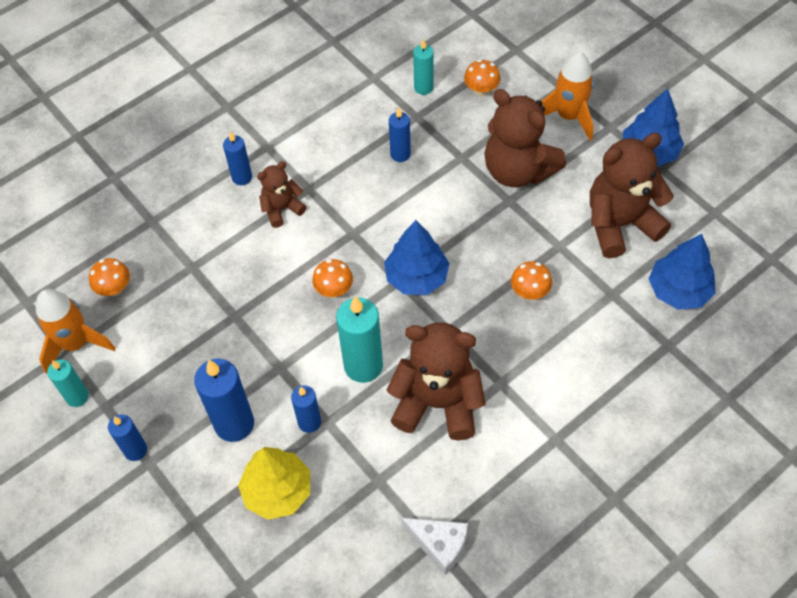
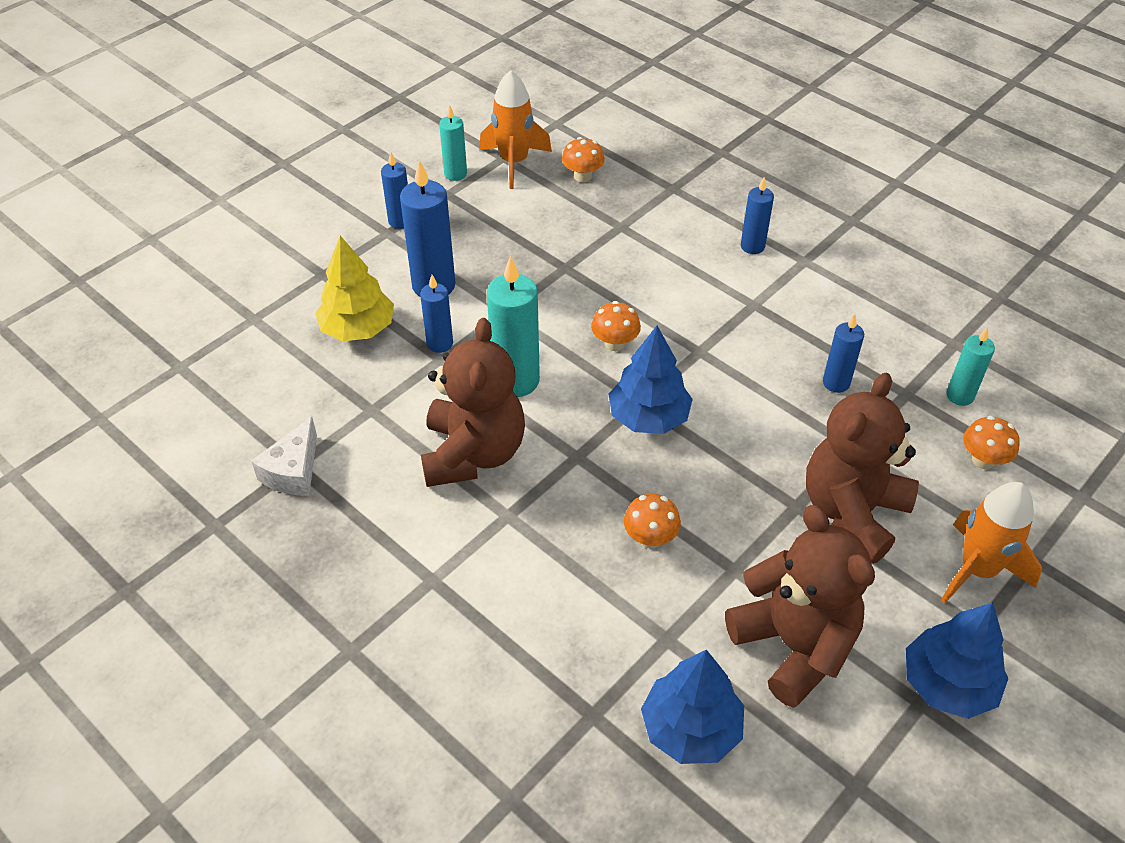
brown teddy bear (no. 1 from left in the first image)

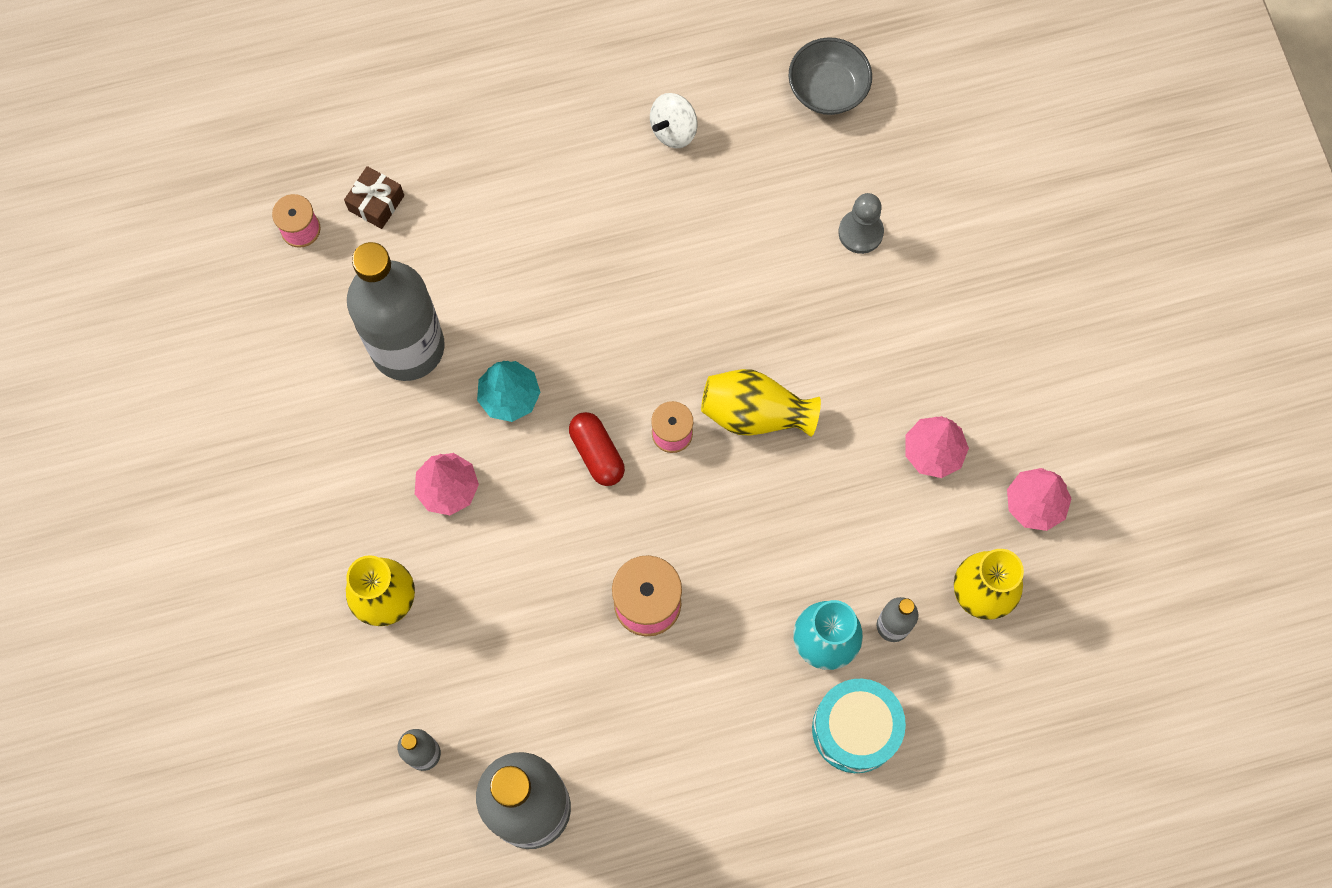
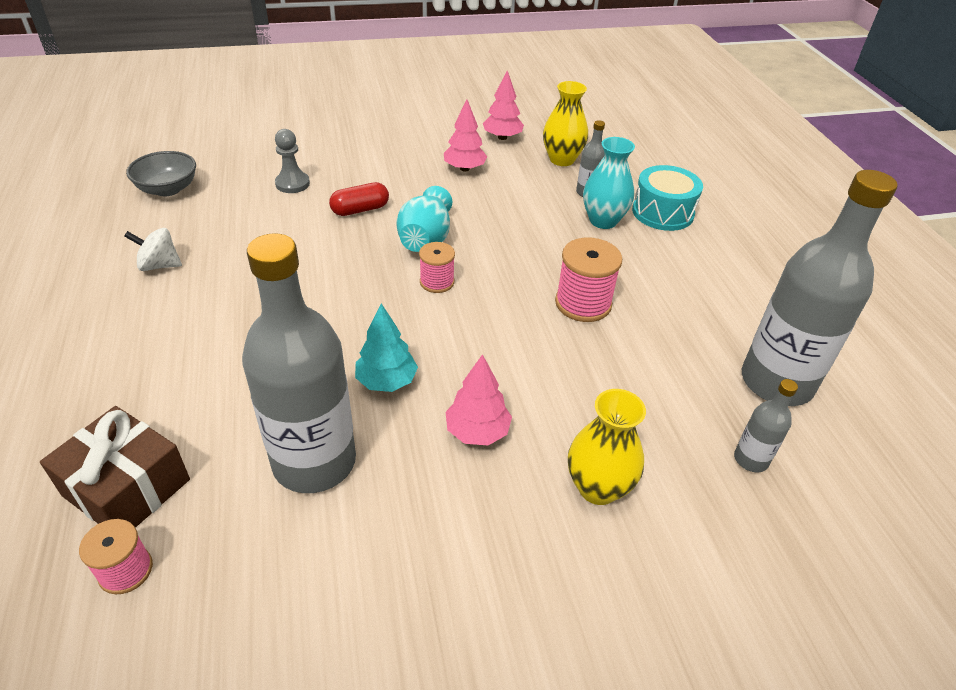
brown gift
red capsule
white spinning top
turquoise vase (no. 1 from left)

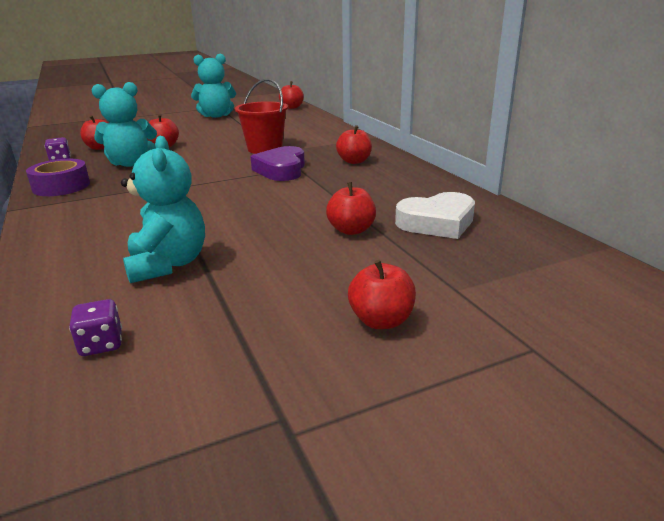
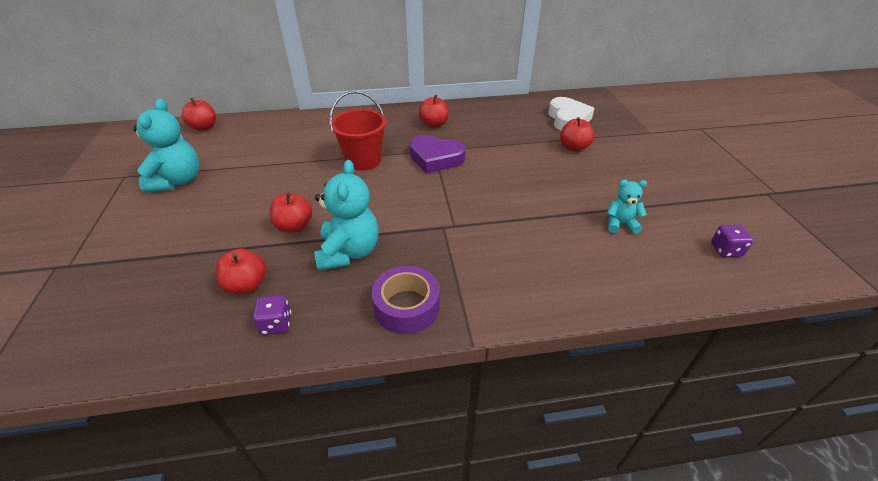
turquoise teddy bear (no. 3 from left)
red apple (no. 6 from left in the first image)

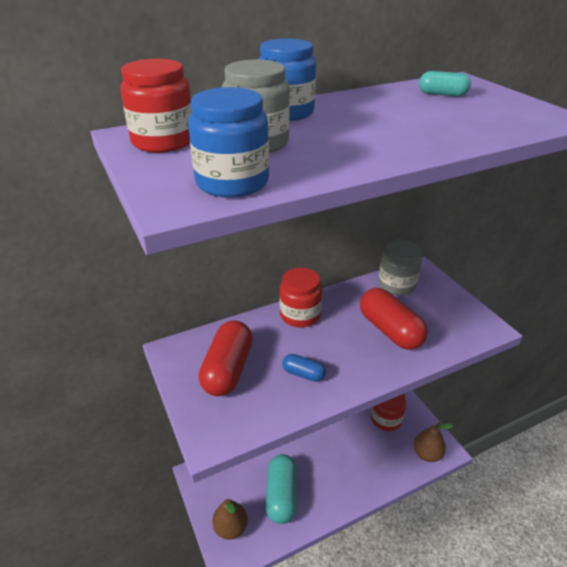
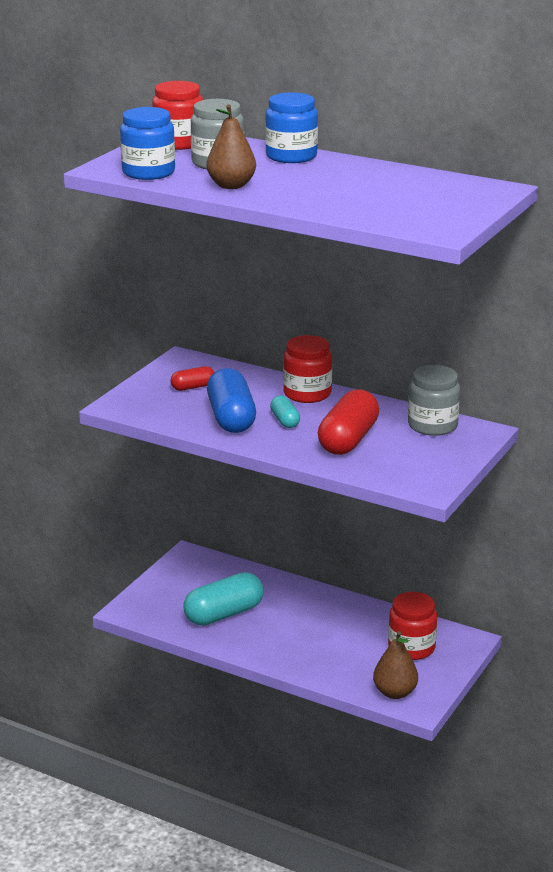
red capsule (no. 1 from left)
brown pear (no. 1 from left)
blue capsule
turquoise capsule (no. 2 from left)

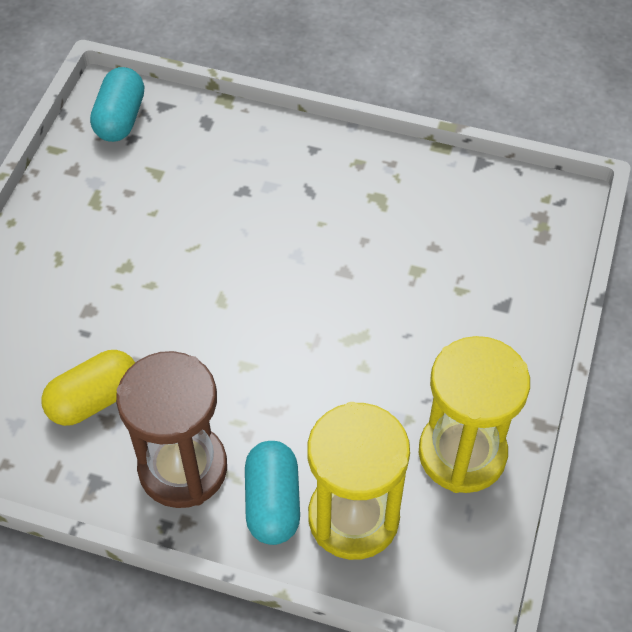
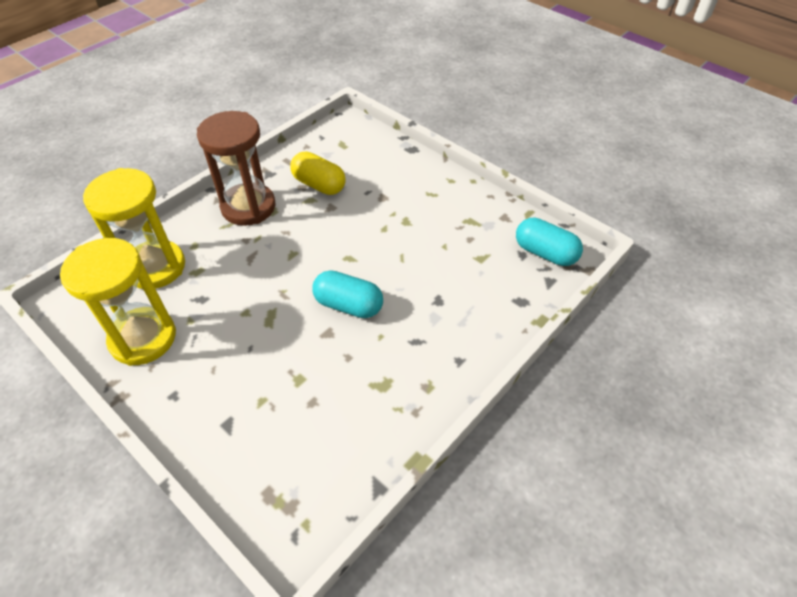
yellow capsule
turquoise capsule (no. 1 from left)

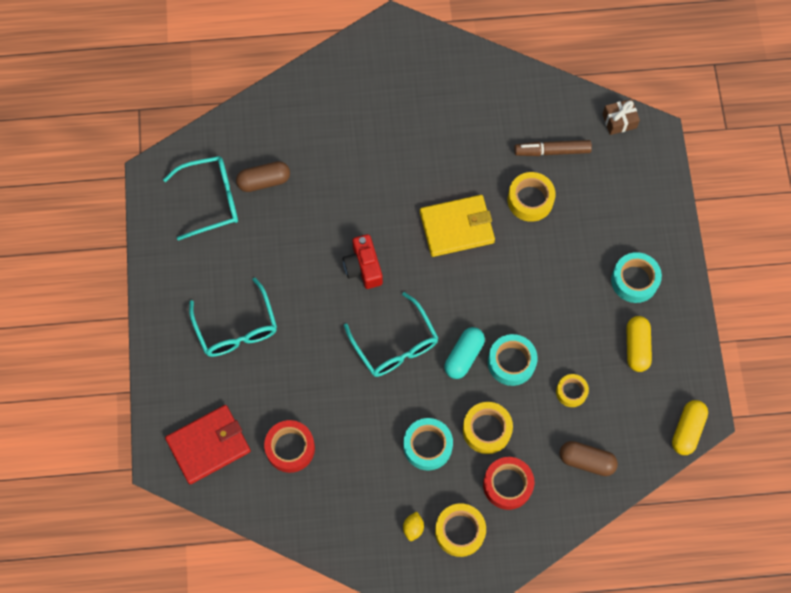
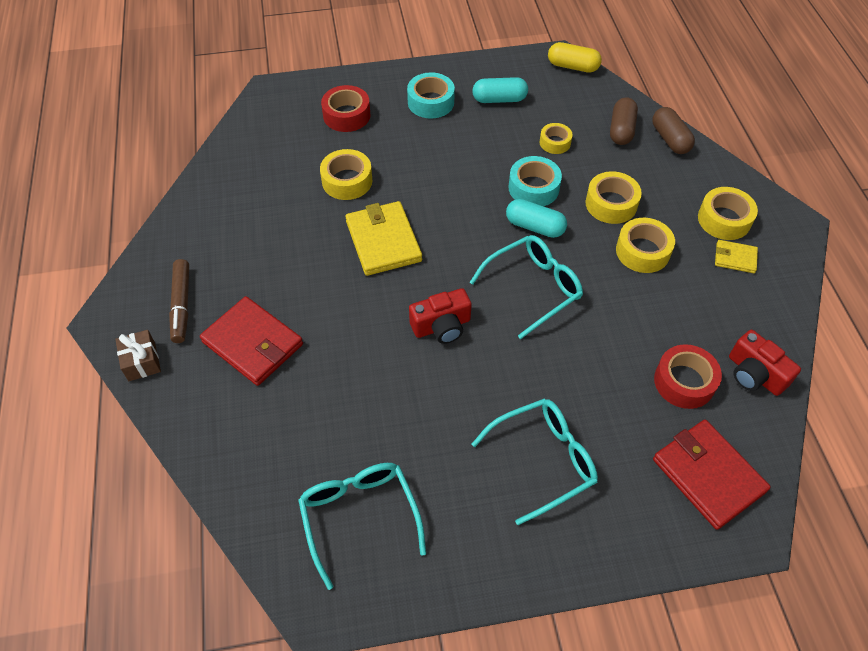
brown capsule (no. 2 from left)
yellow tape (no. 4 from left)
yellow wallet (no. 2 from left)
red tape (no. 1 from left)
brown marker
brown gift
turquoise capsule (no. 1 from left)
red wallet (no. 1 from left)
red camera (no. 2 from left)

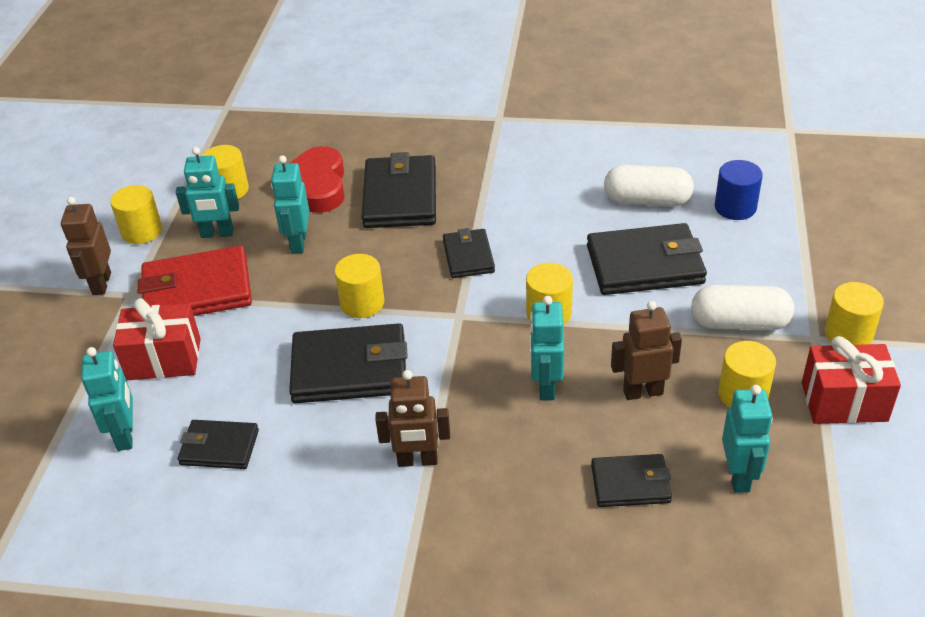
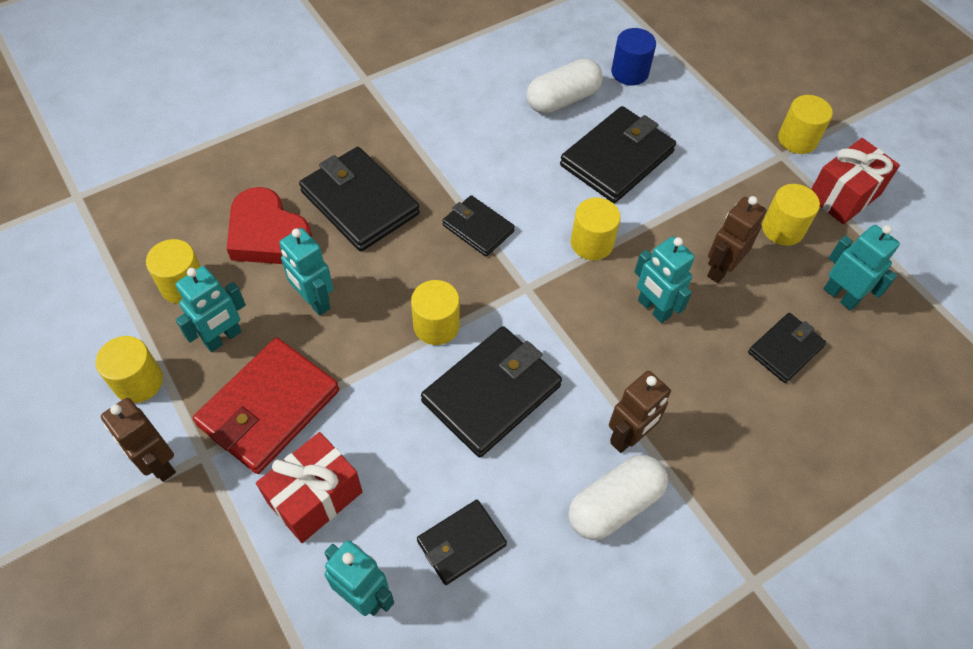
white capsule (no. 2 from left)

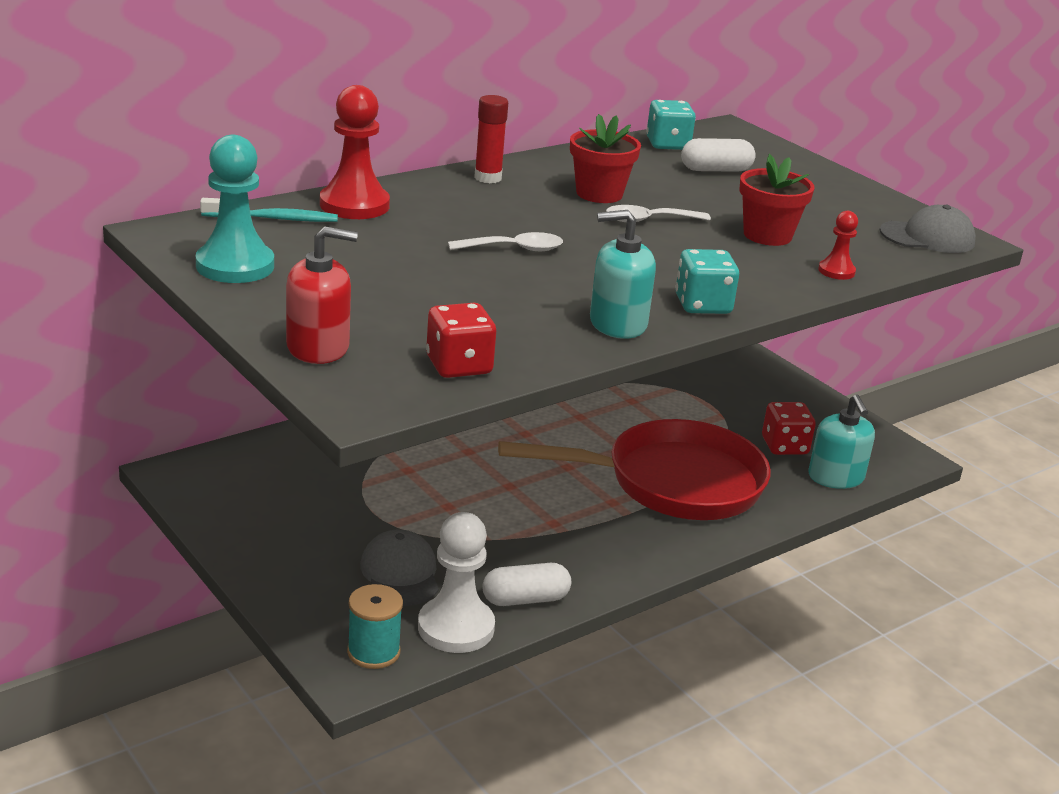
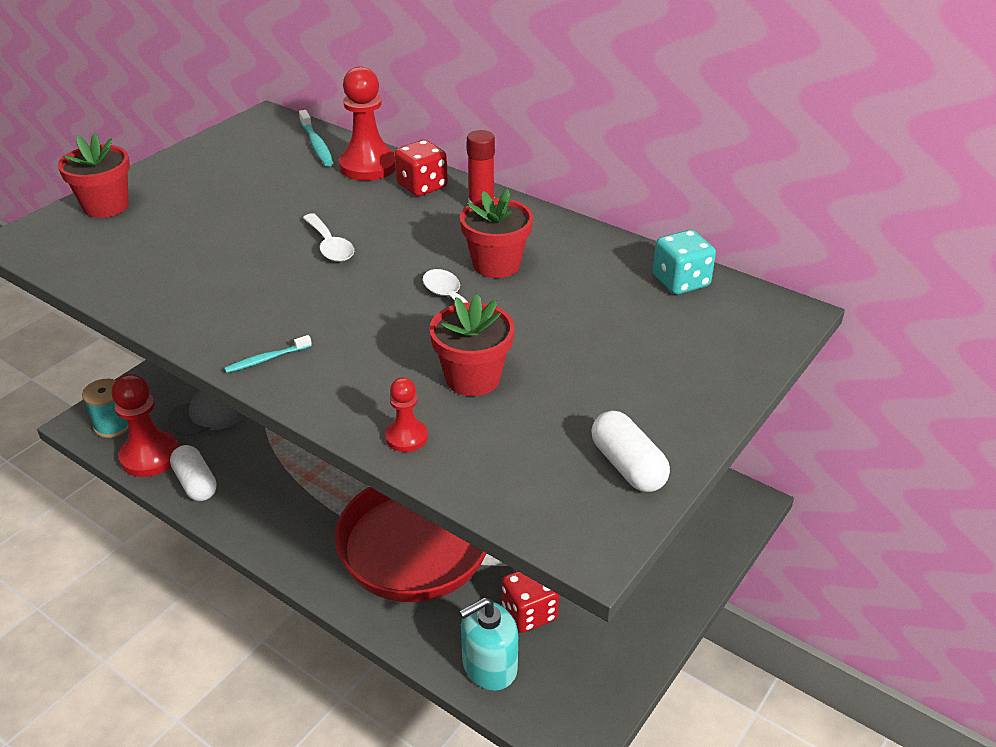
turquoise pawn
red flower pot (no. 1 from left)
red pawn (no. 1 from left)
red dice (no. 1 from left)
turquoise soap dispenser (no. 1 from left in the first image)
turquoise toothbrush (no. 1 from left)
white capsule (no. 2 from left)
grey cap (no. 2 from left in the first image)

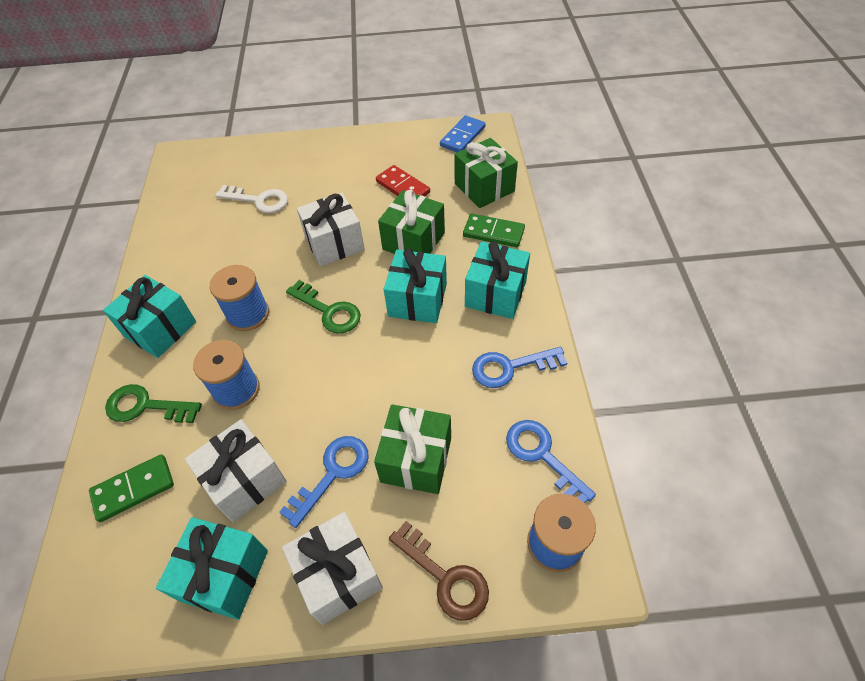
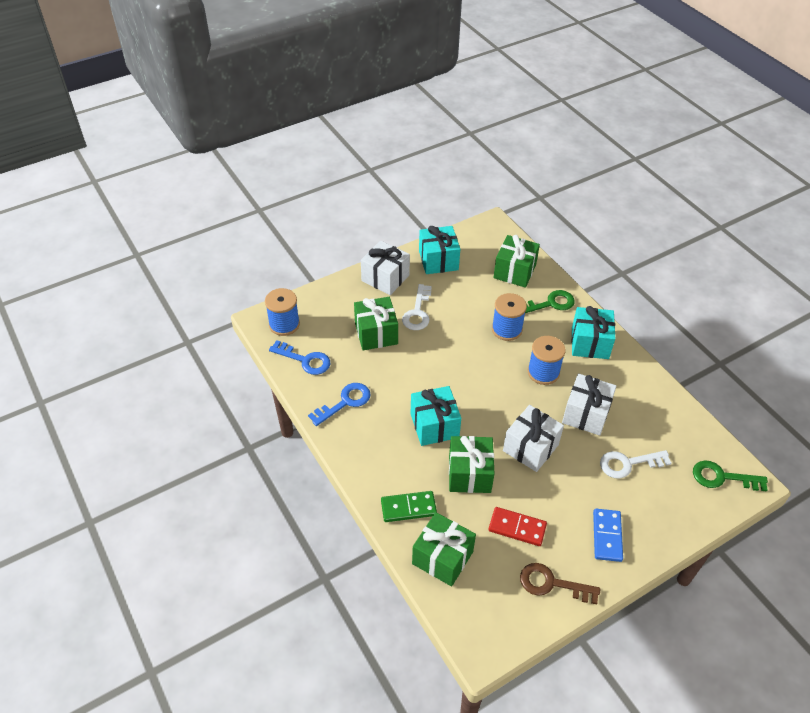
green gift (no. 4 from left)
white gift (no. 3 from left)
white key (no. 1 from left)
green key (no. 2 from left)
brown key
blue domino
turquoise gift (no. 4 from left in the first image)

